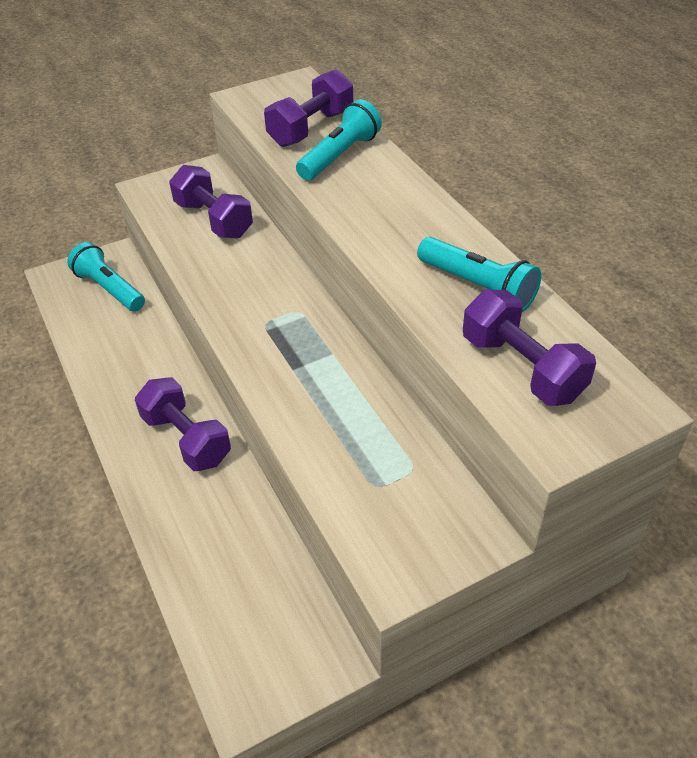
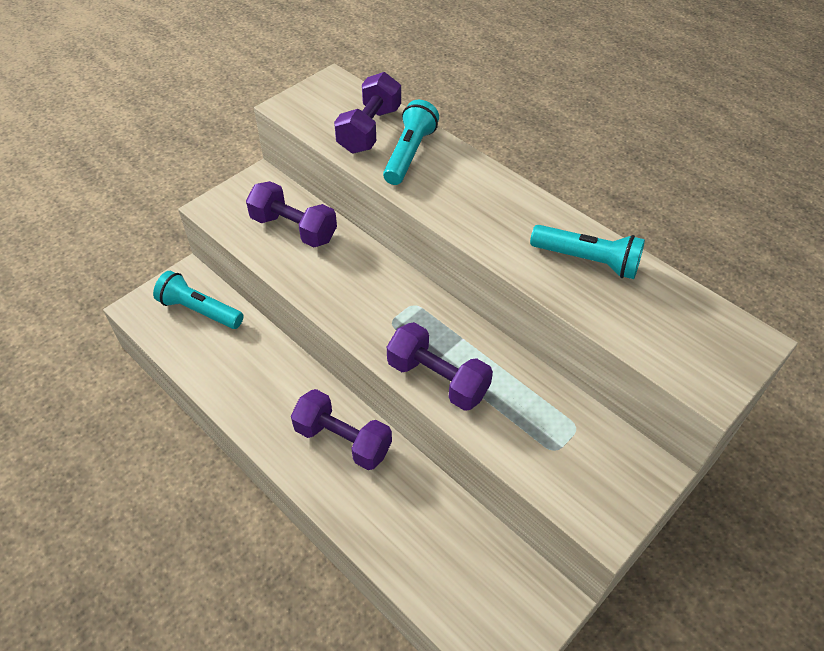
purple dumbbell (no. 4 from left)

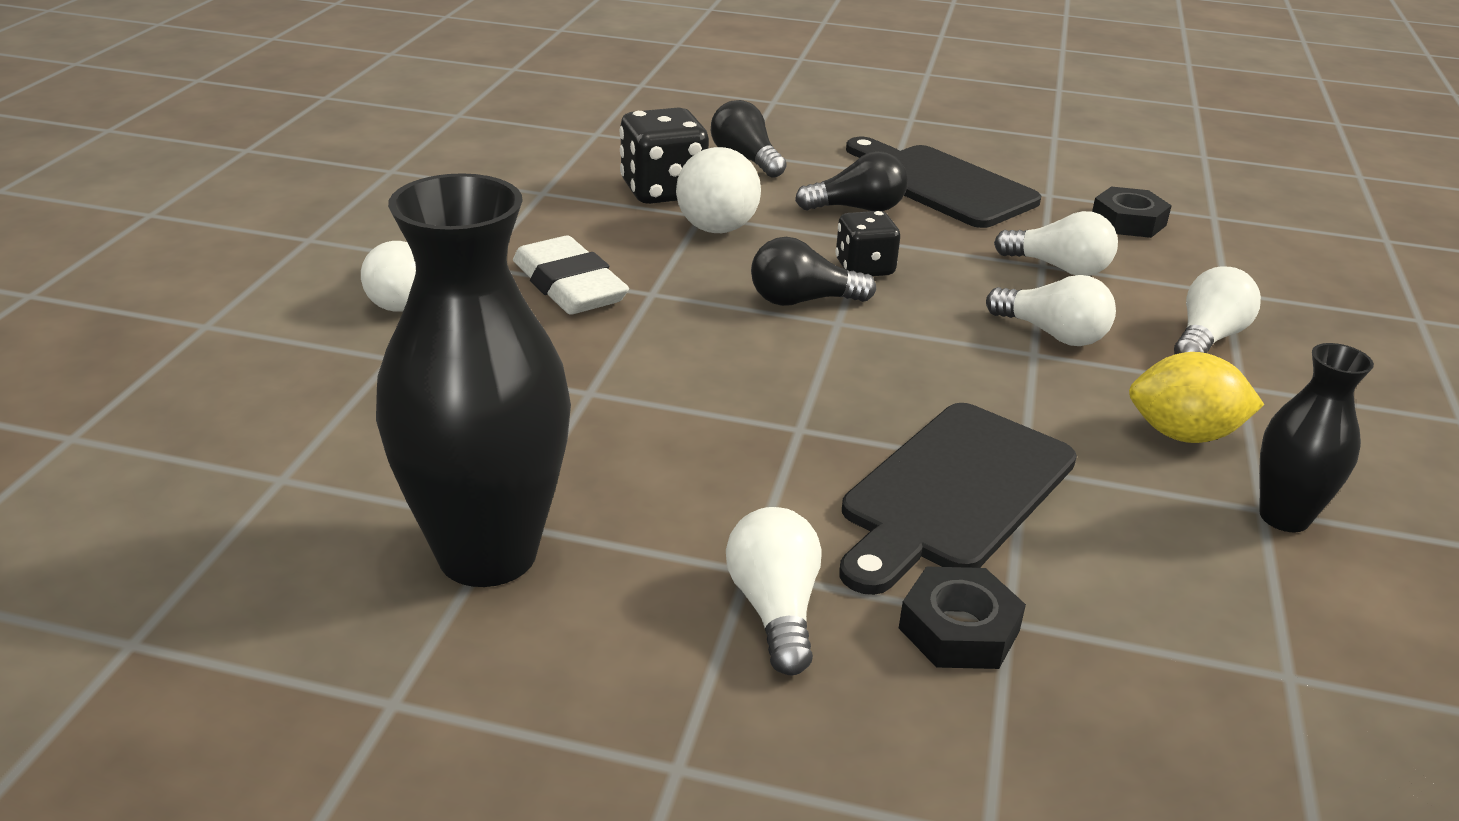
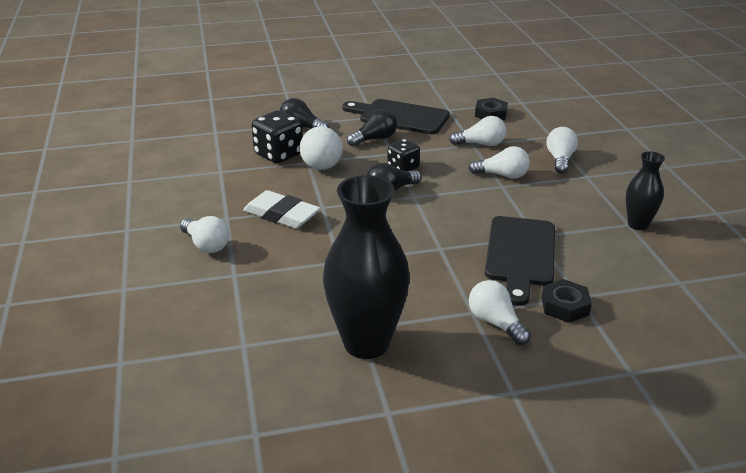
yellow lemon

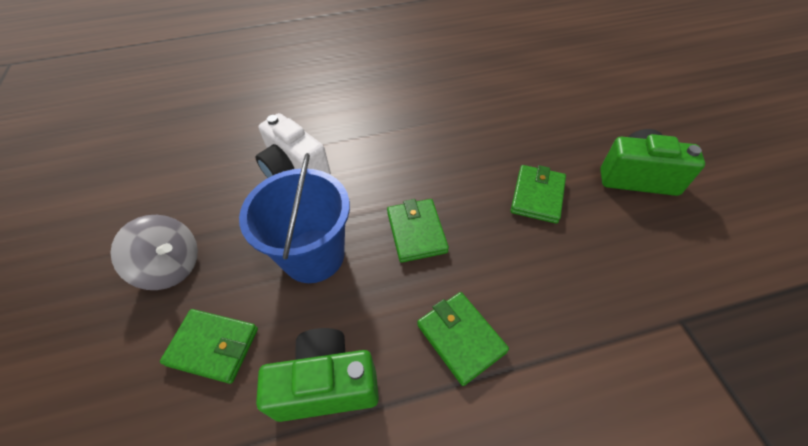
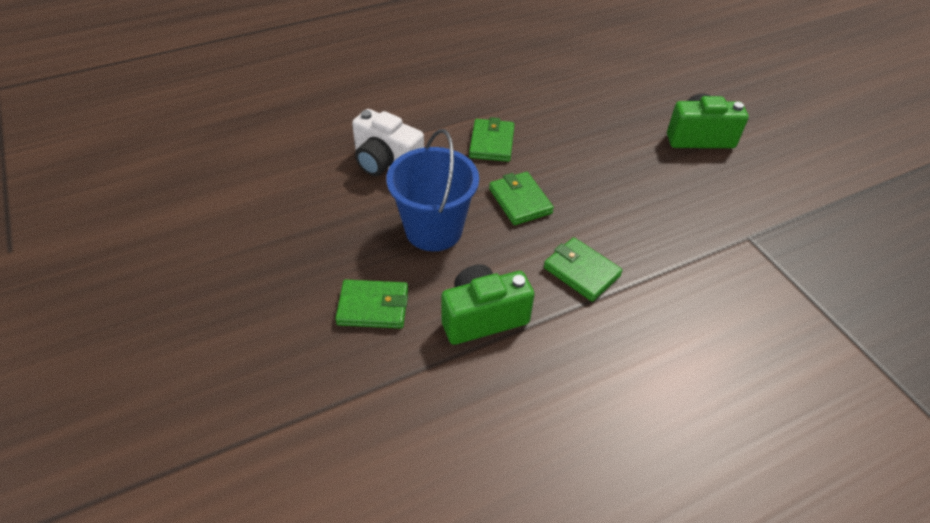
grey spinning top
green wallet (no. 2 from left)

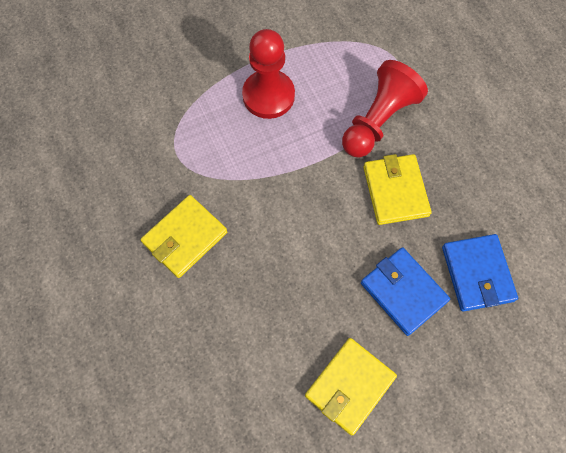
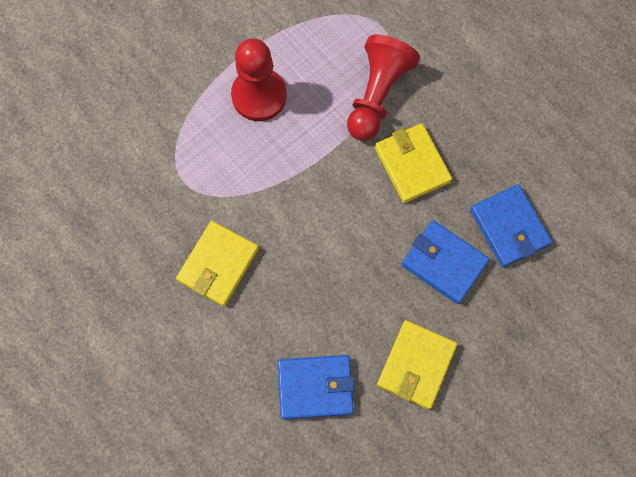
blue wallet (no. 1 from left)

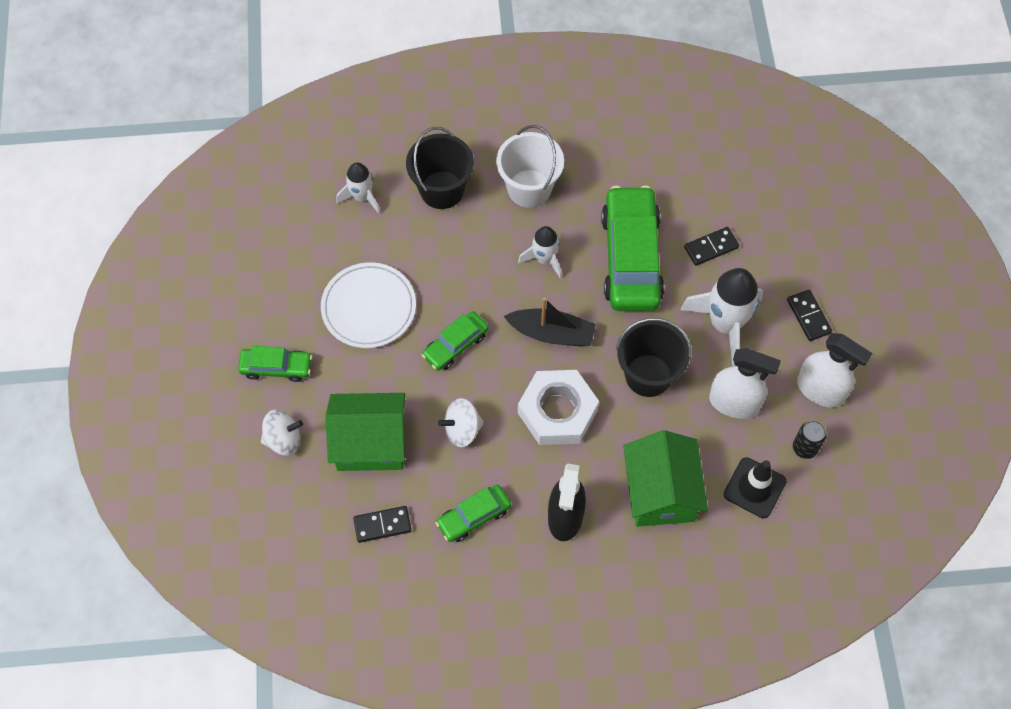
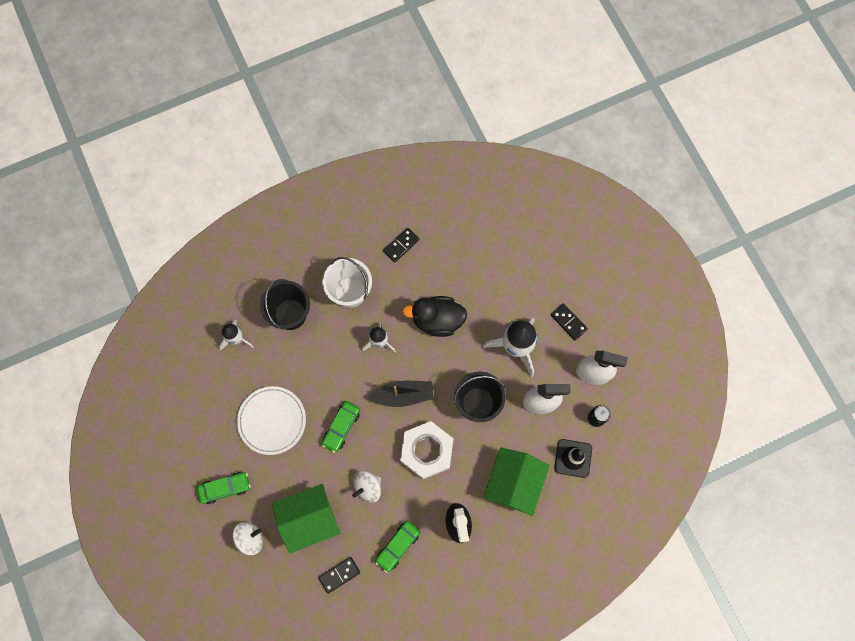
black duck
green house (no. 2 from left)
black domino (no. 2 from left)

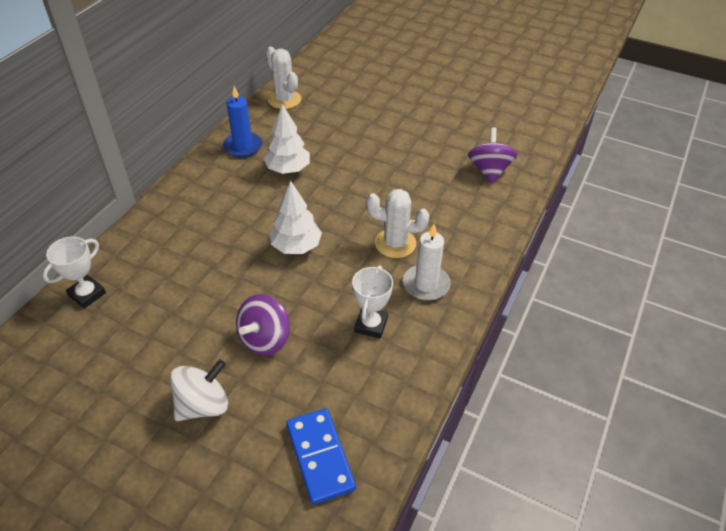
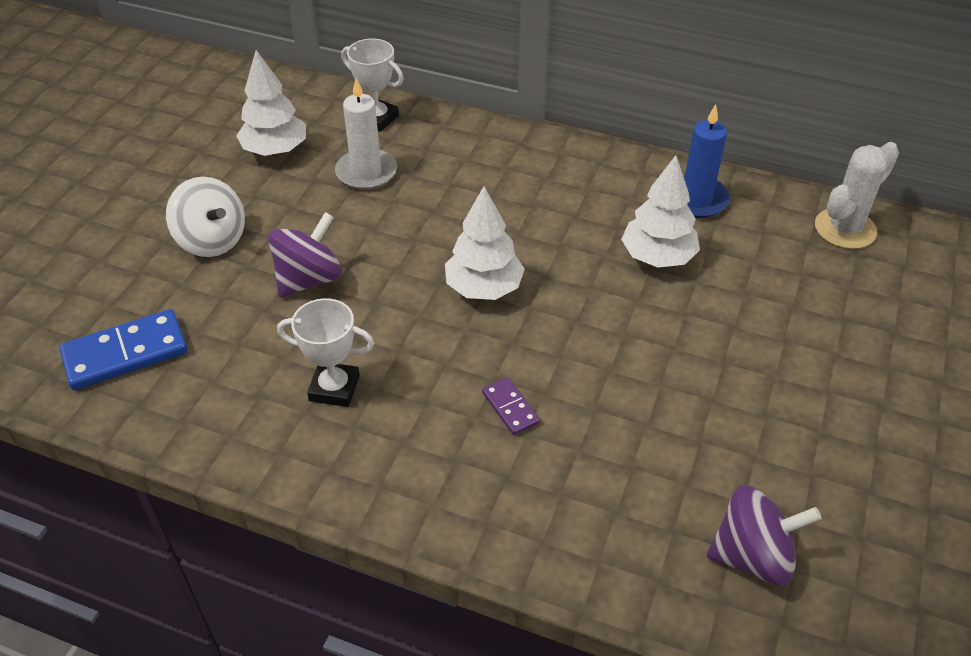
purple spinning top (no. 1 from left)
purple domino
white candle
white tree (no. 1 from left)

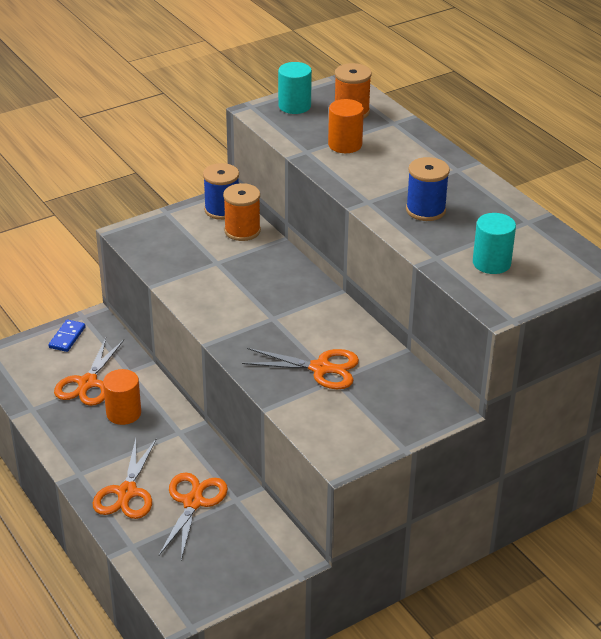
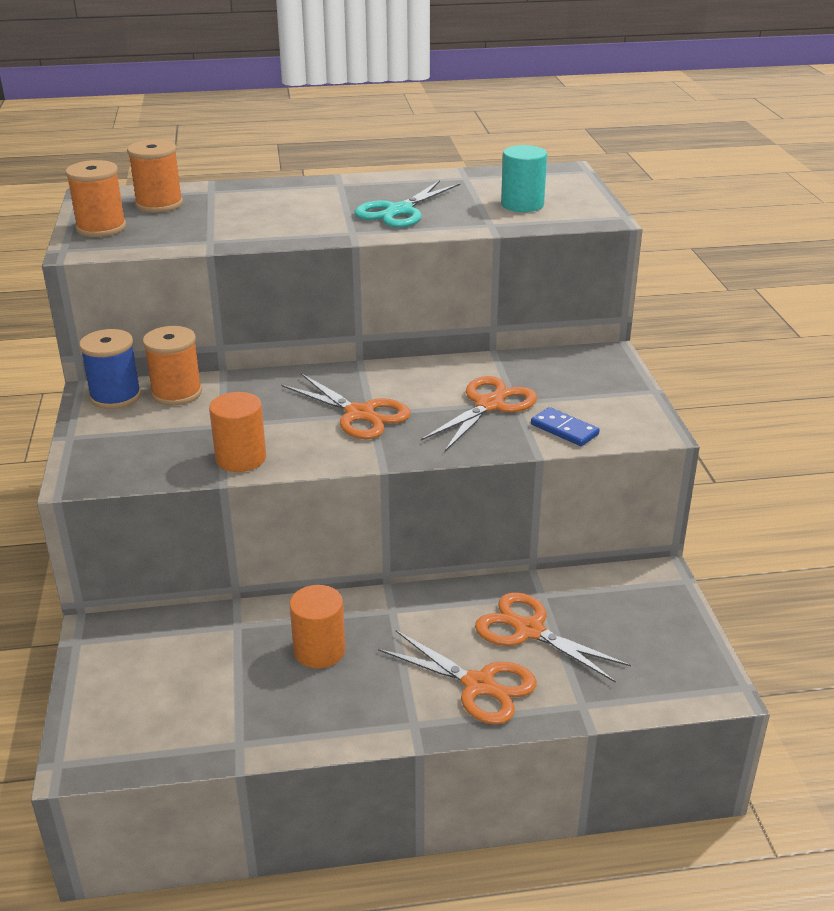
blue domino
orange scissors (no. 1 from left)
orange spool (no. 1 from left)
orange cylinder (no. 1 from left)
turquoise scissors

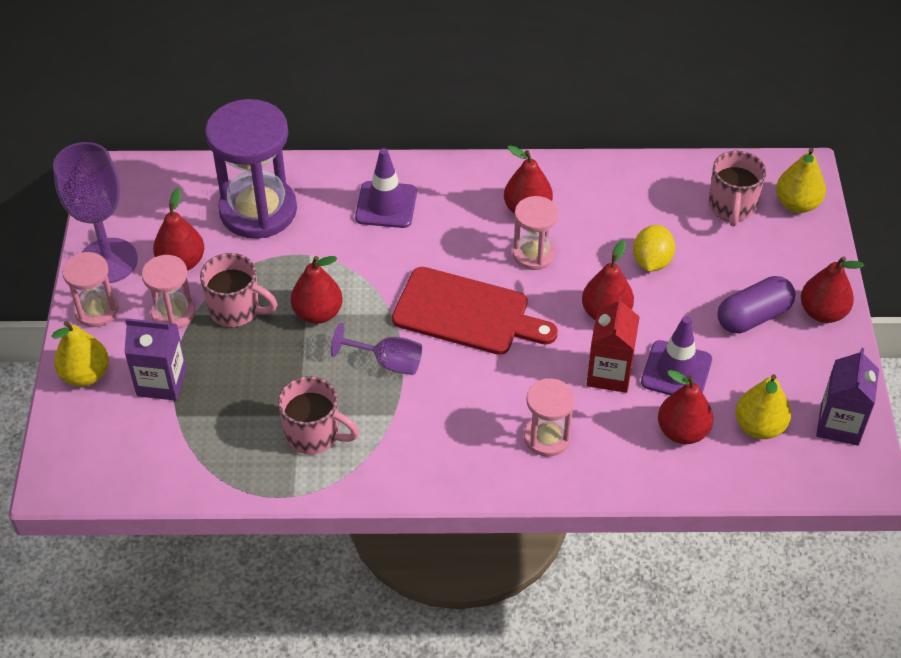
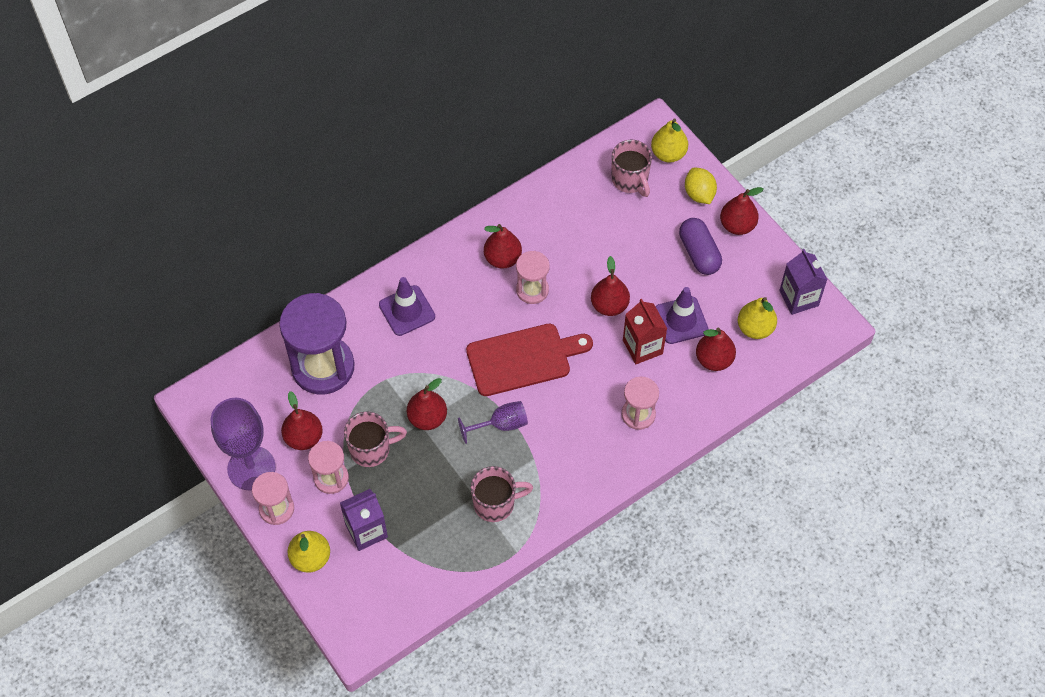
yellow lemon
purple capsule

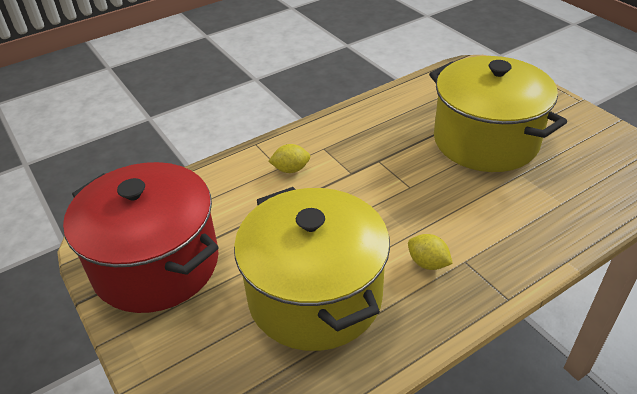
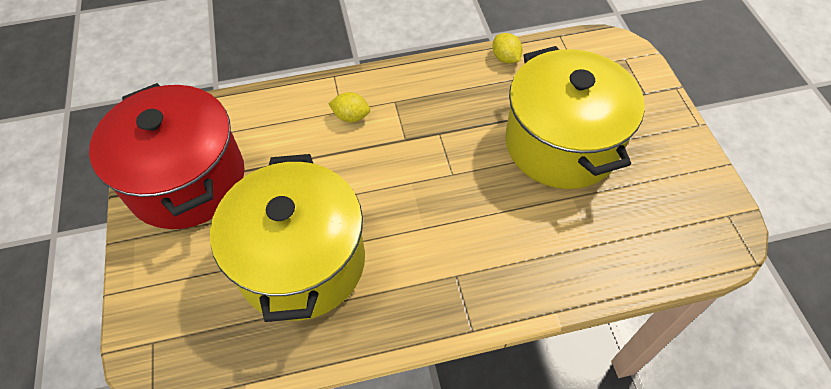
yellow lemon (no. 2 from left)

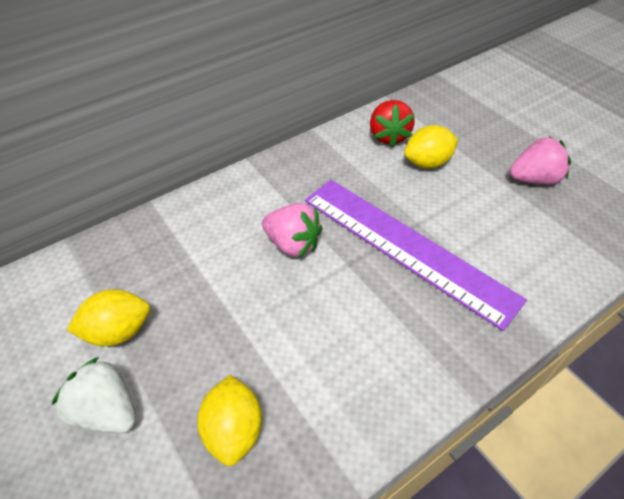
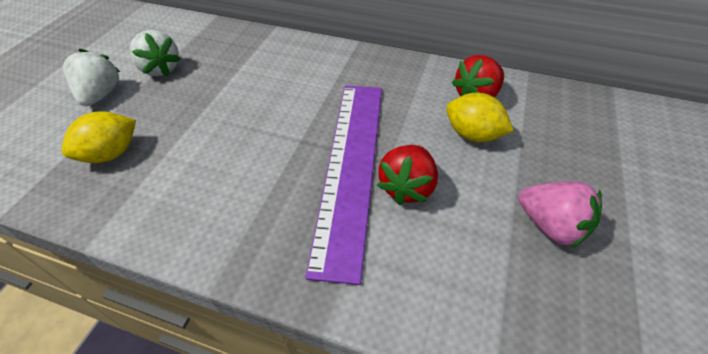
white strawberry (no. 2 from left)
pink strawberry (no. 1 from left in the first image)
red strawberry (no. 1 from left)

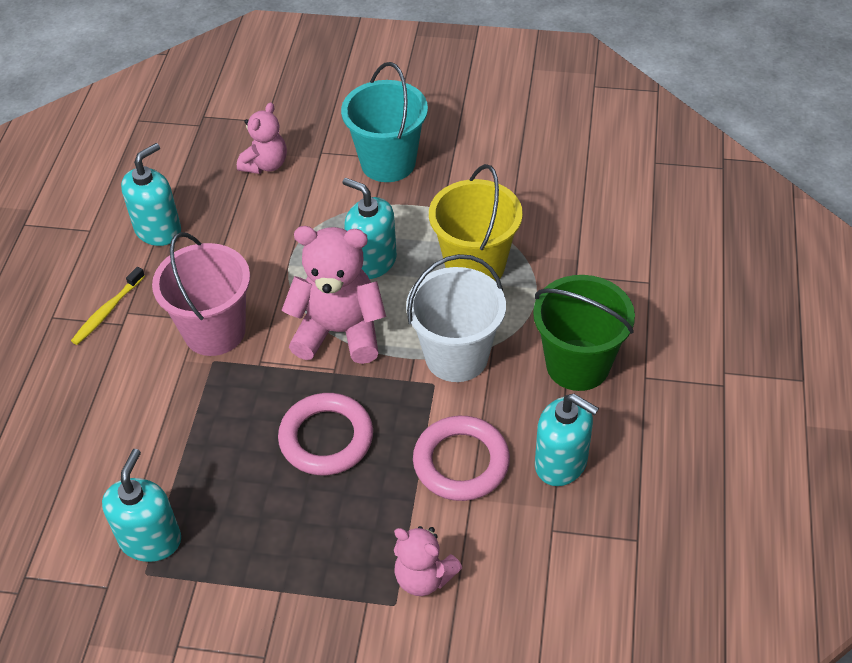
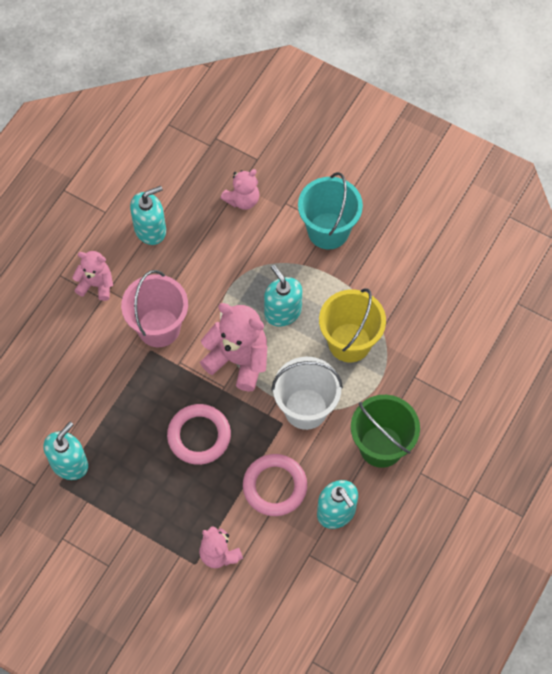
pink teddy bear (no. 1 from left)

